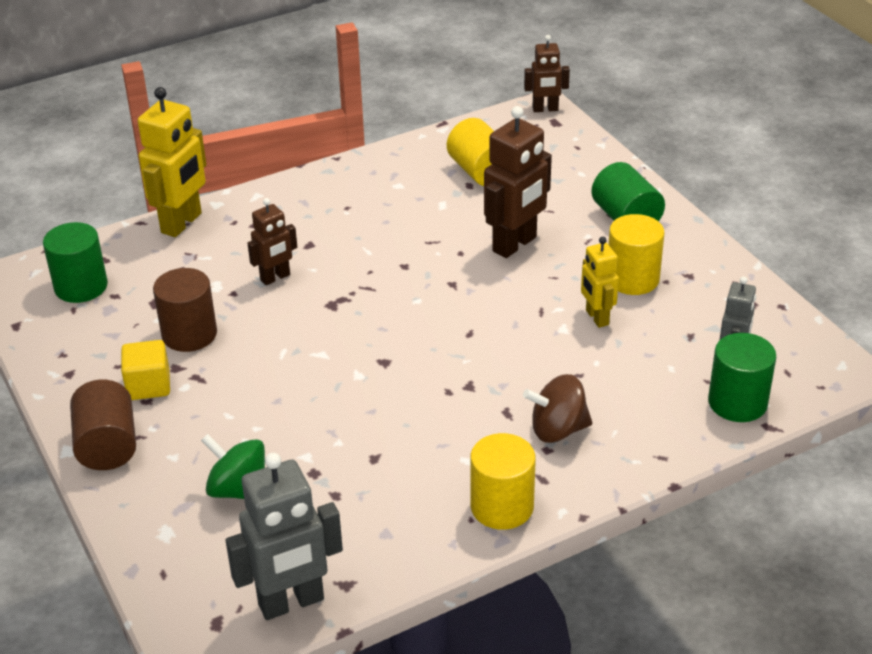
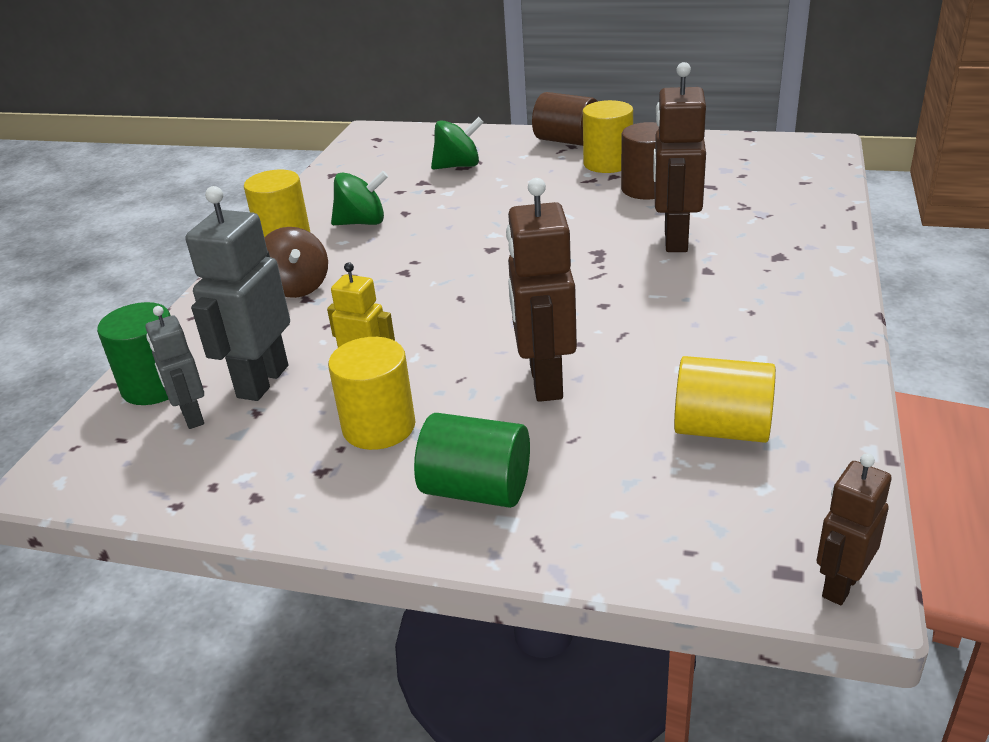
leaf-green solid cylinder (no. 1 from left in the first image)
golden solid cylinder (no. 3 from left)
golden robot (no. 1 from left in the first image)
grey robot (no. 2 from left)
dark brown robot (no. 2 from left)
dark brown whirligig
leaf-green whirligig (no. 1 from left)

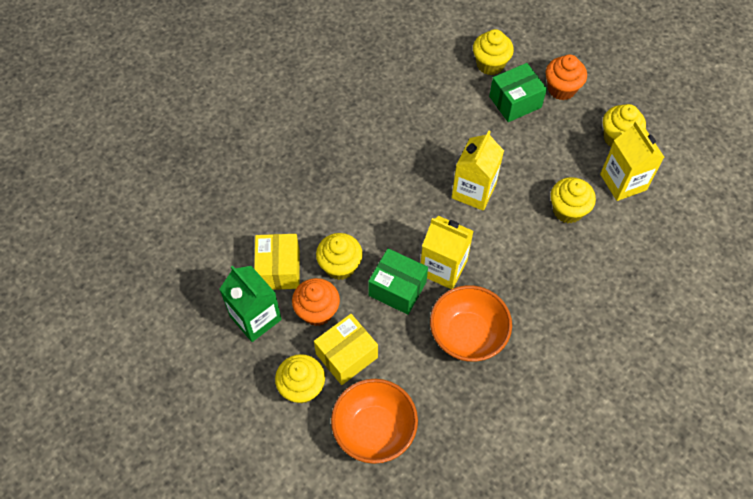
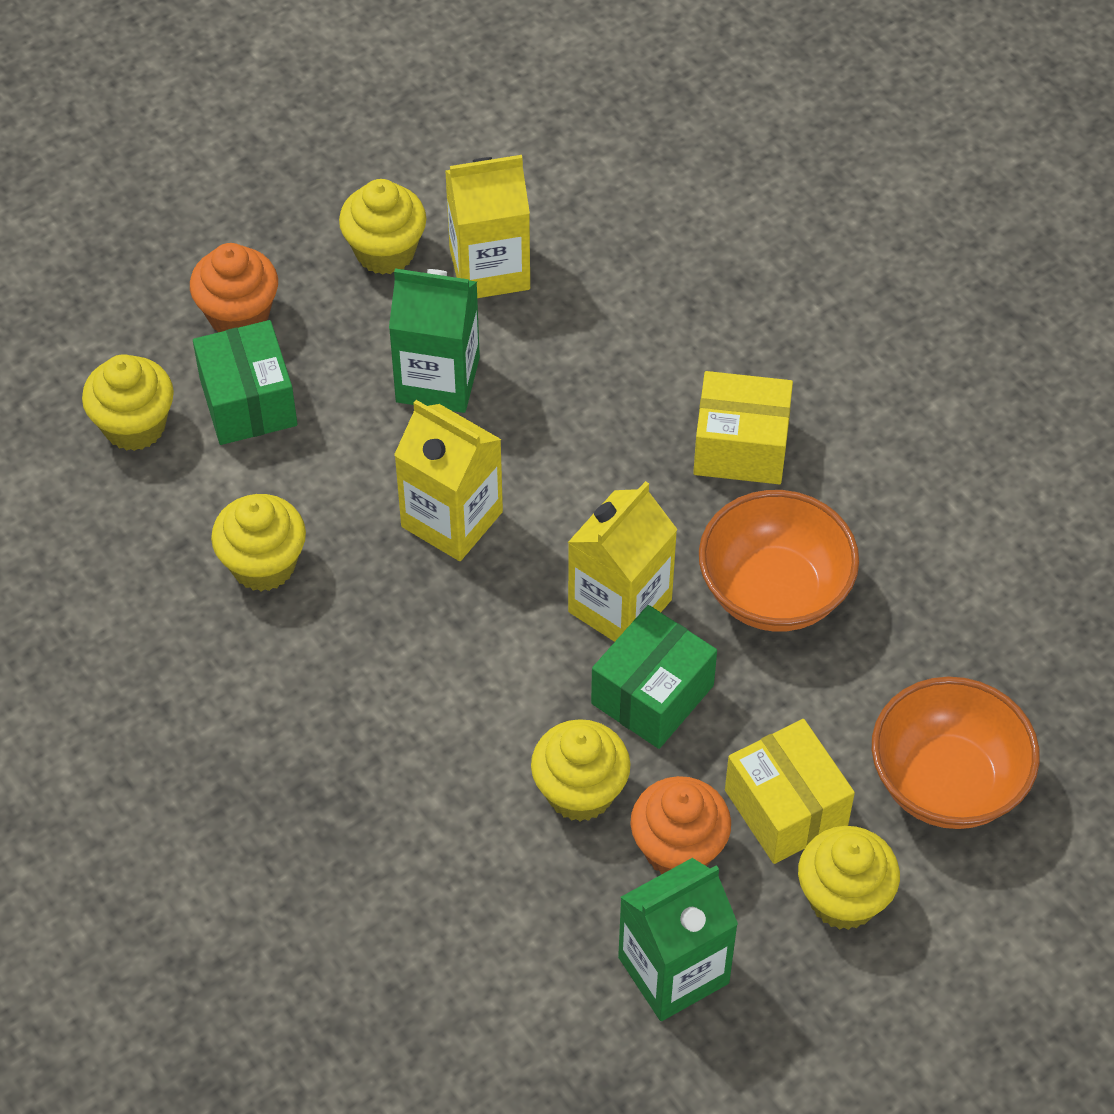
golden parcel (no. 1 from left)
golden muffin (no. 2 from left)
leaf-green milk carton (no. 1 from left)

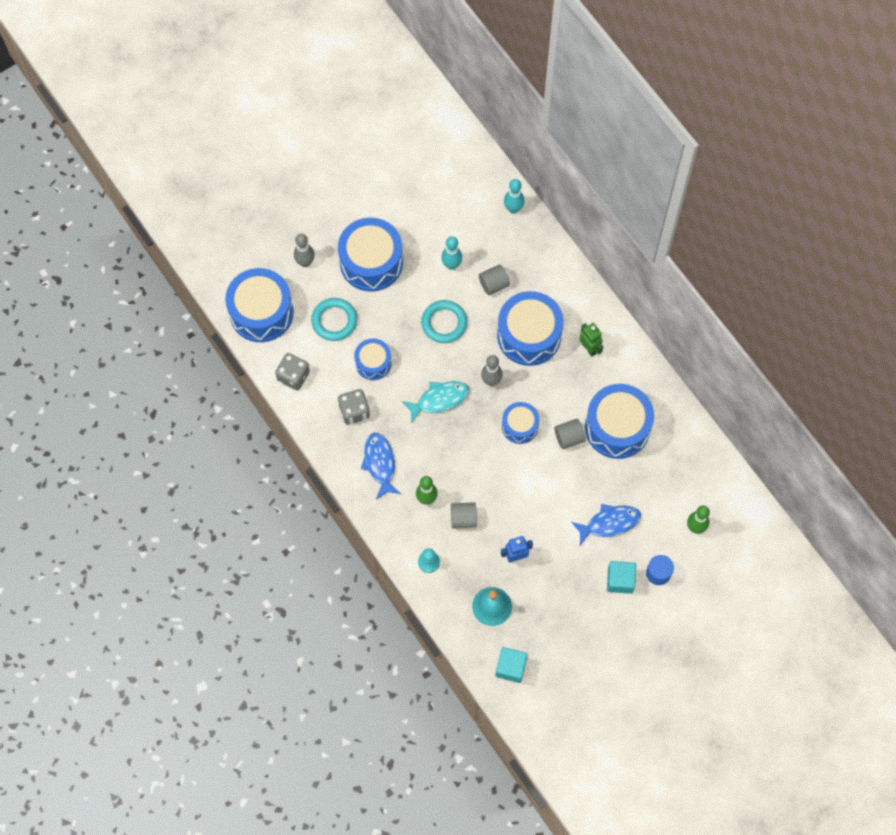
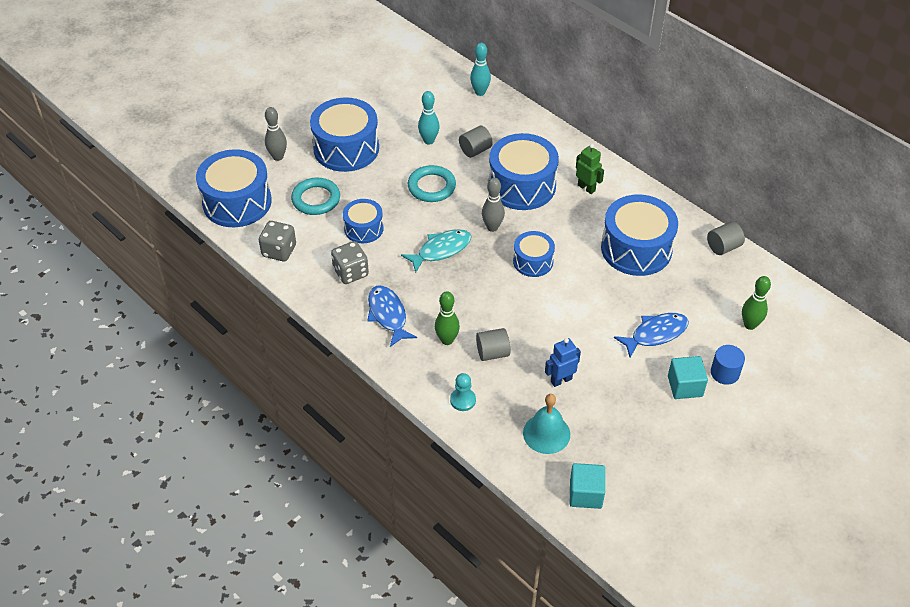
grey solid cylinder (no. 3 from left)

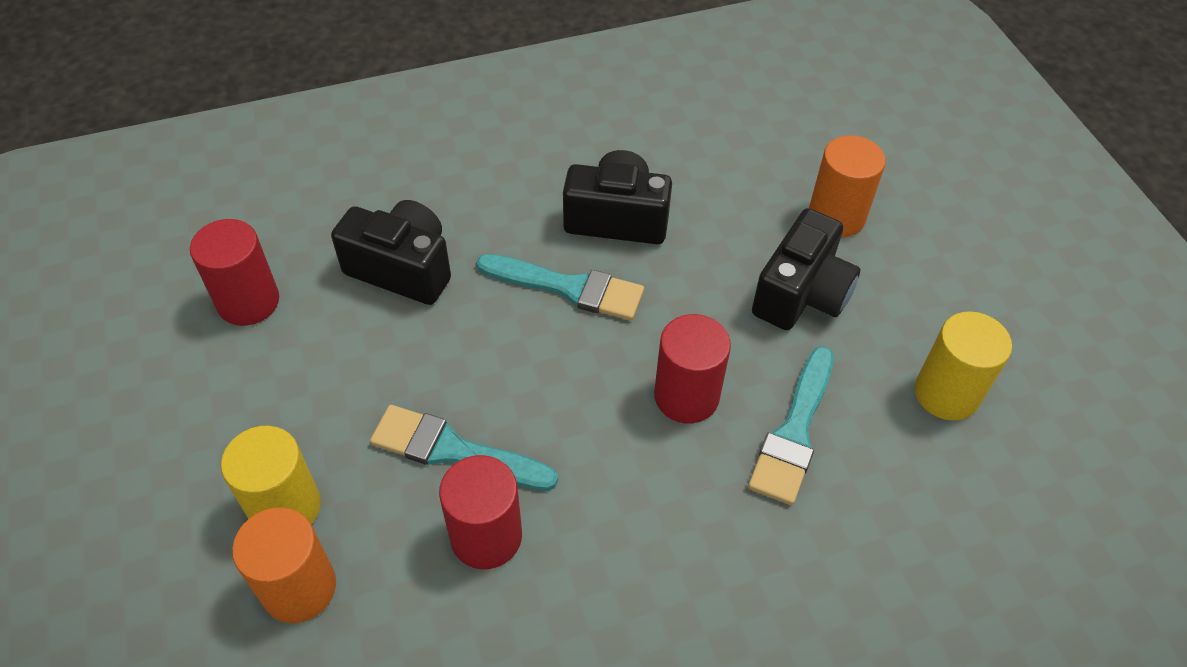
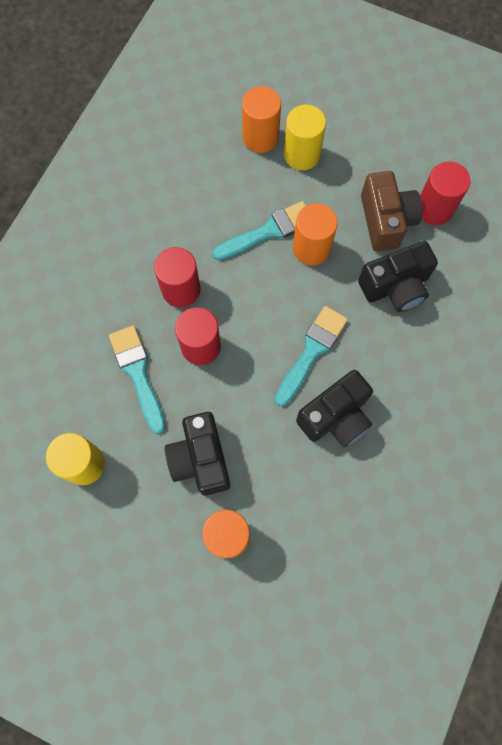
crimson solid cylinder (no. 1 from left)
aqua paint brush (no. 3 from left)
bright orange solid cylinder (no. 3 from left)
dark brown photo camera

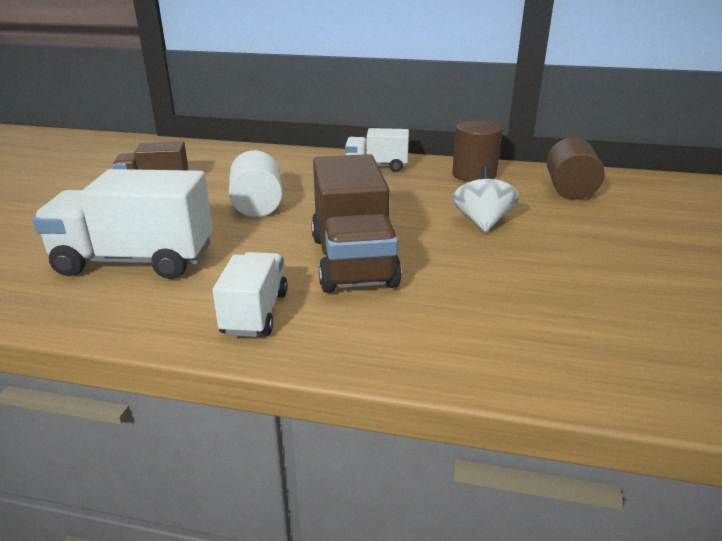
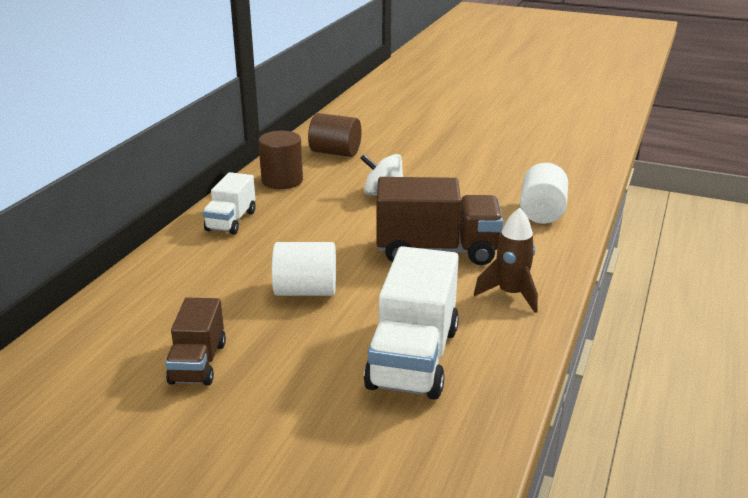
dark brown rocket
white solid cylinder (no. 2 from left)

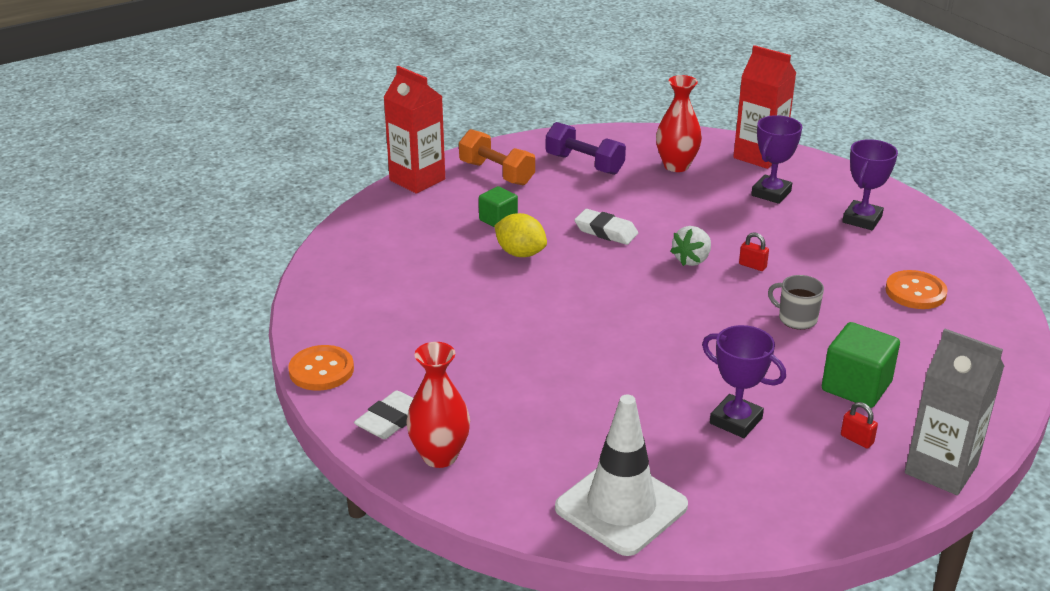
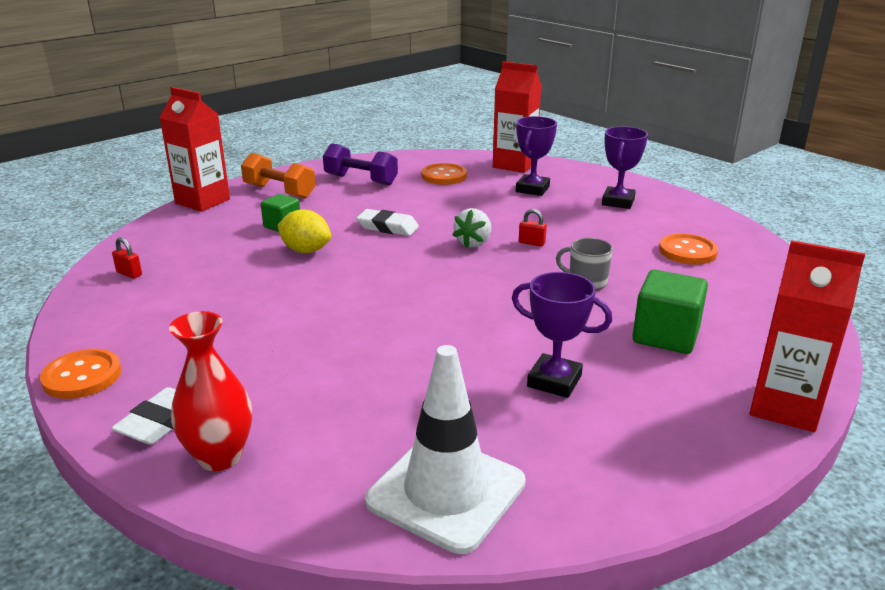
bright orange shirt button (no. 2 from left)
crimson padlock (no. 1 from left)
crimson milk carton (no. 3 from left)

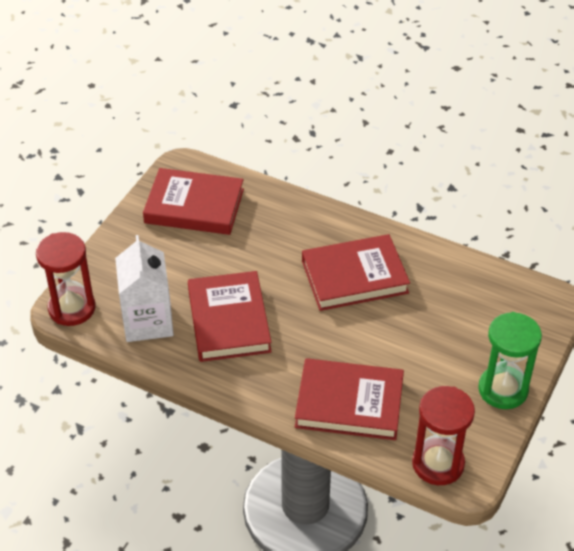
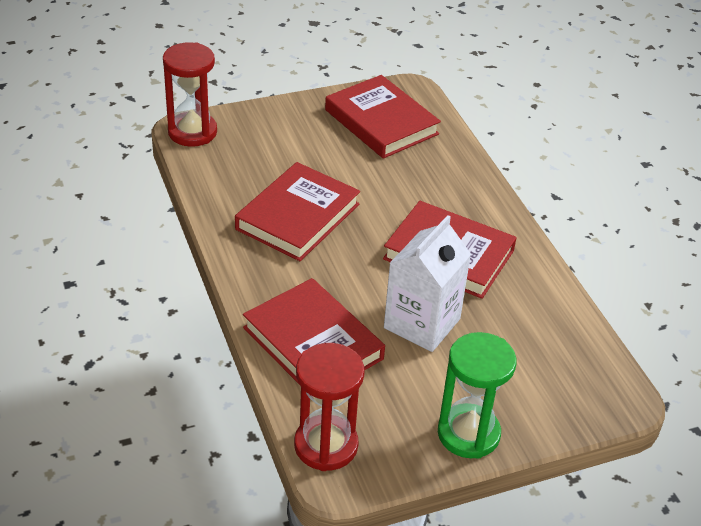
white milk carton

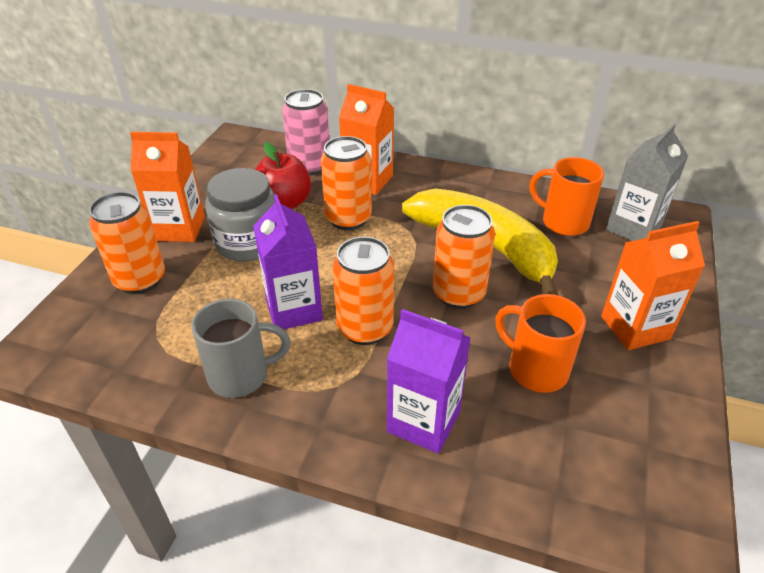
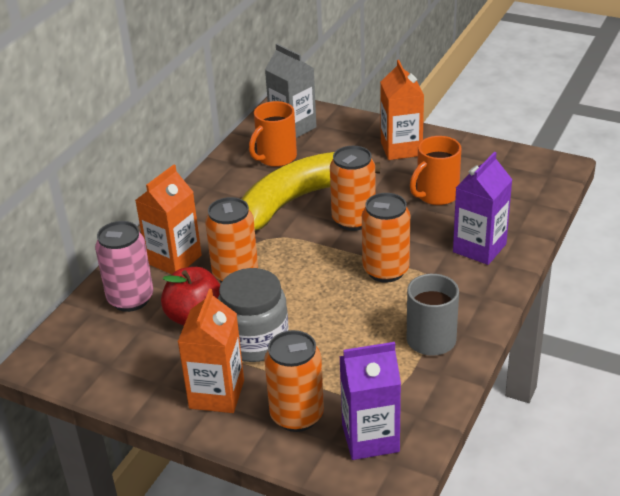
violet milk carton (no. 1 from left)

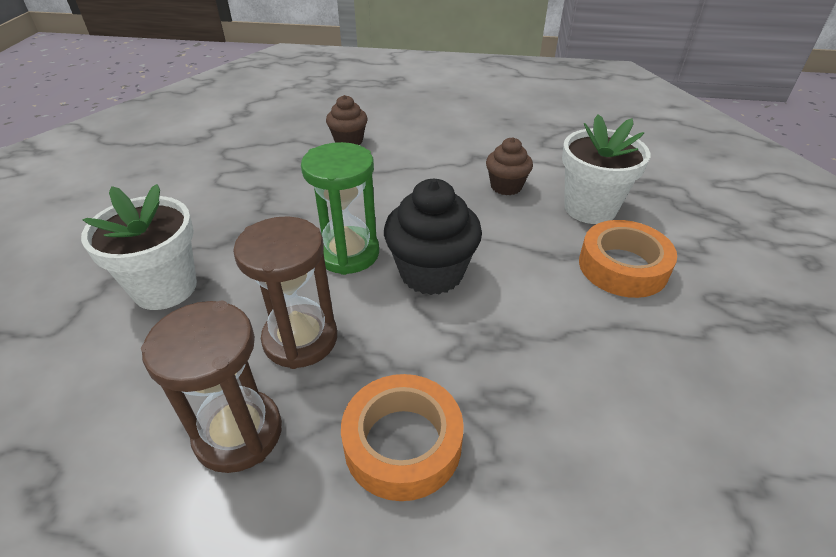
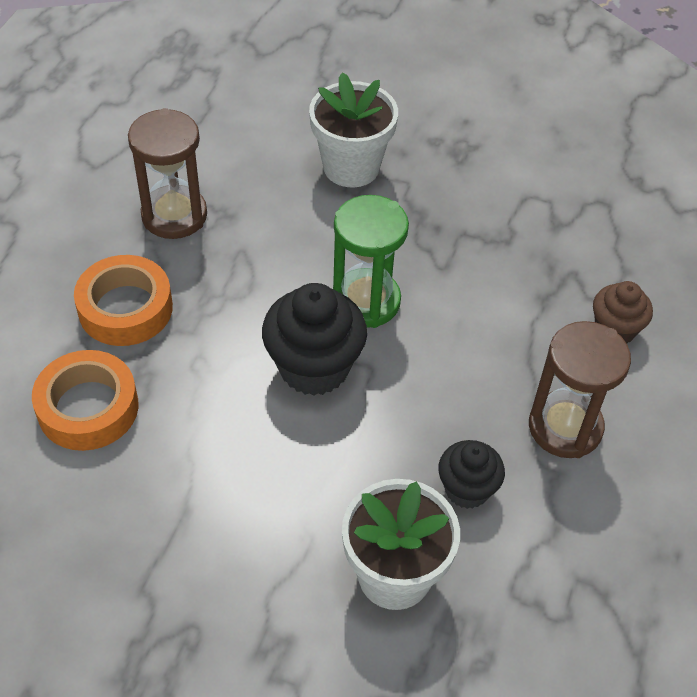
dark brown hourglass (no. 2 from left)
black muffin (no. 2 from left)
bright orange sticky tape (no. 1 from left)

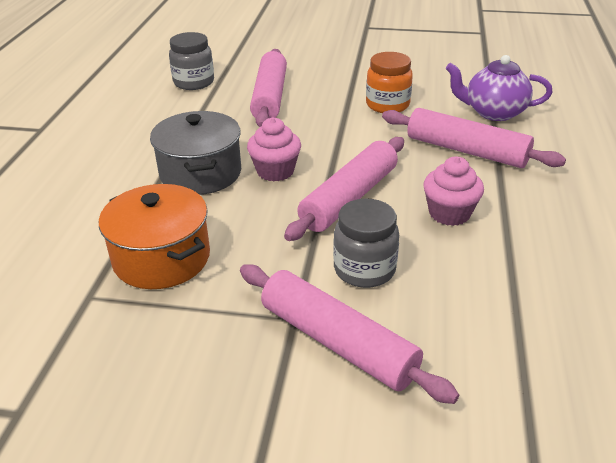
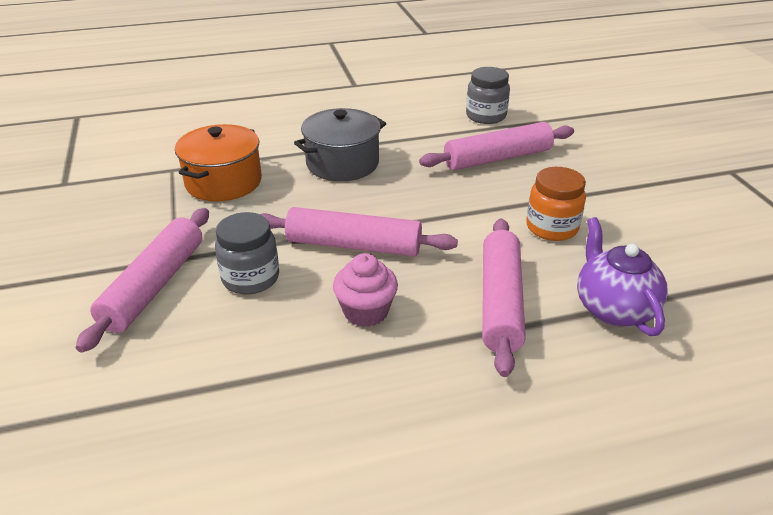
rose-pink muffin (no. 1 from left in the first image)

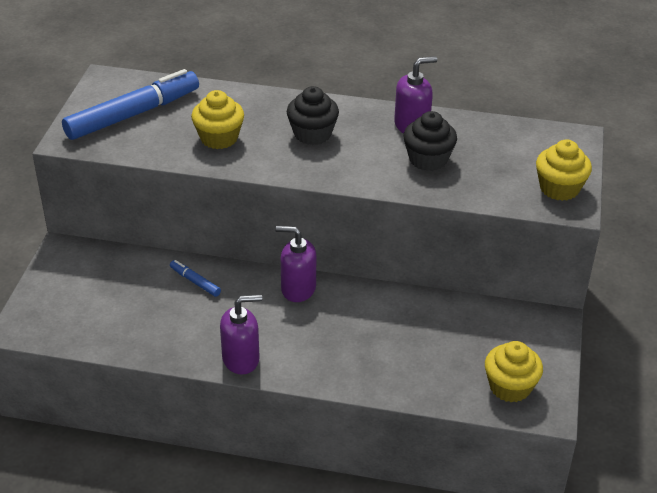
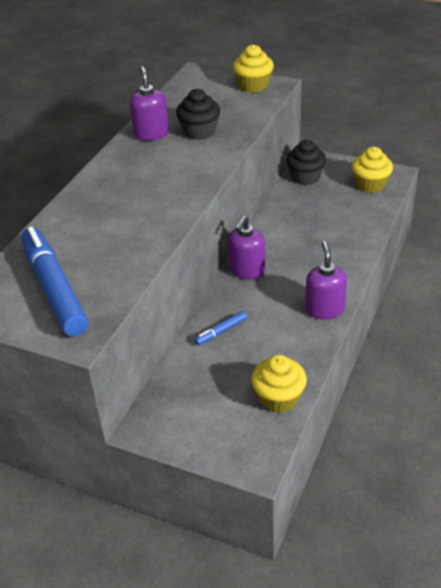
golden muffin (no. 2 from left)
black muffin (no. 2 from left)

